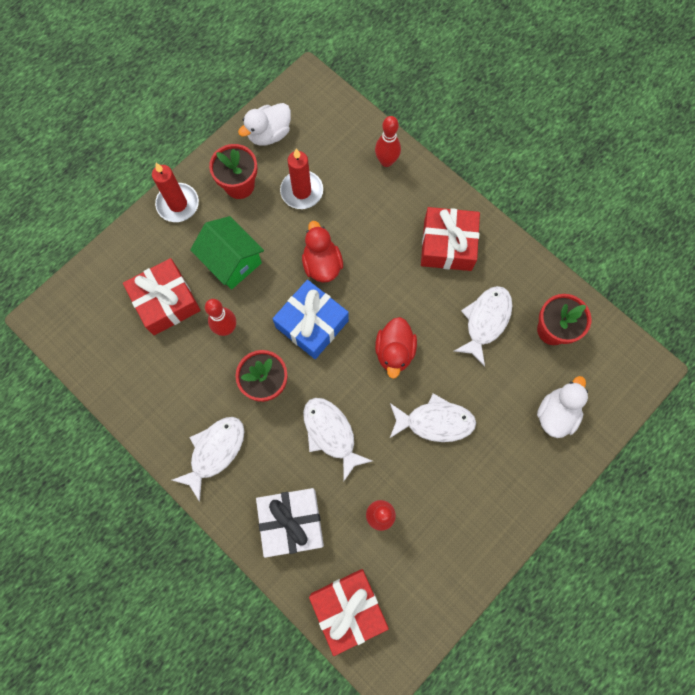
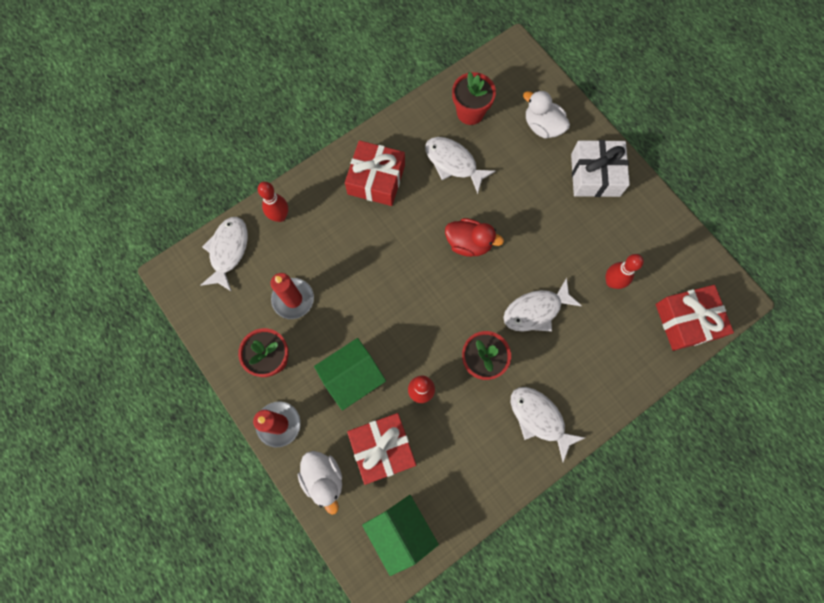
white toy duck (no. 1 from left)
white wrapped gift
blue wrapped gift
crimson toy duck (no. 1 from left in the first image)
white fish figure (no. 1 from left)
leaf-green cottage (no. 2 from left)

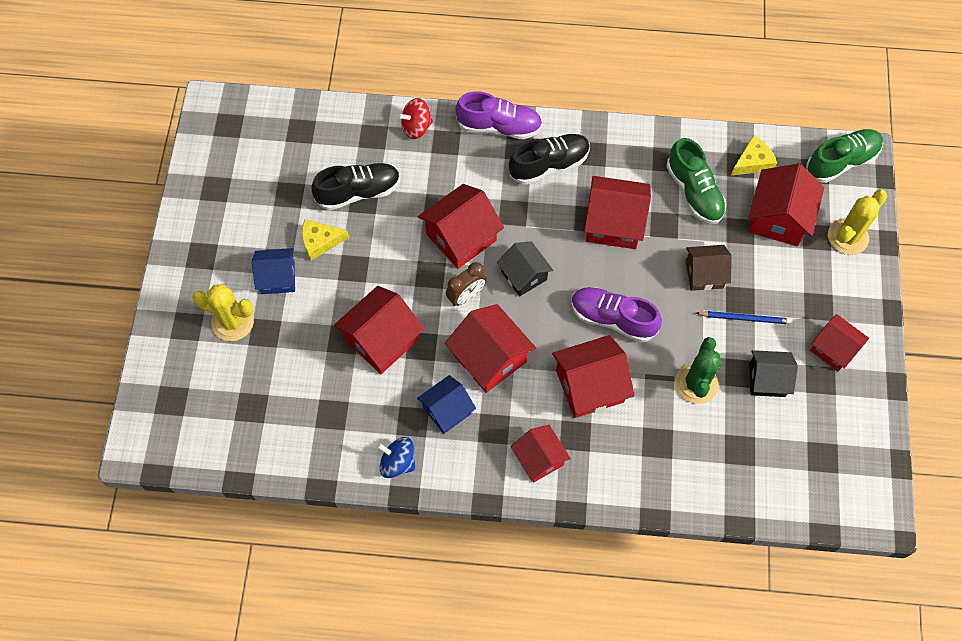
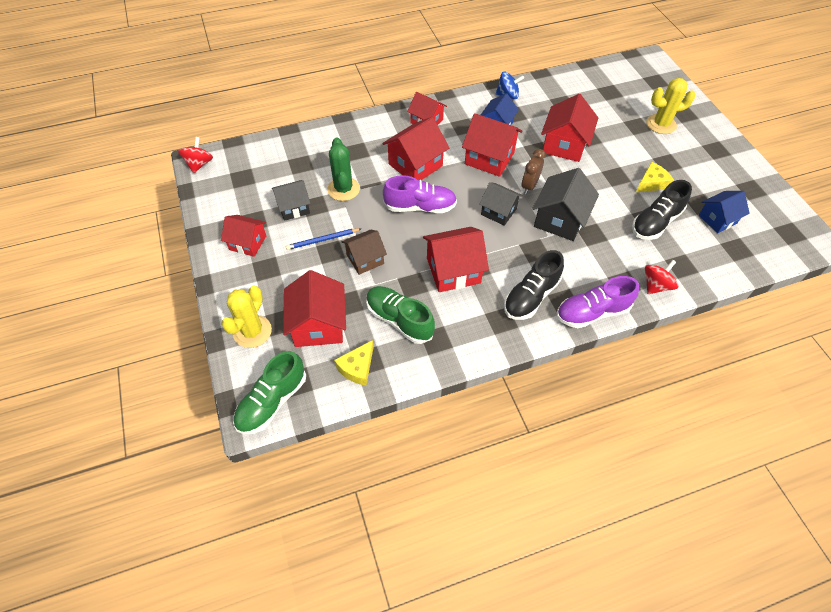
blue cottage (no. 2 from left)
black cottage (no. 3 from left)
crimson whirligig (no. 1 from left)

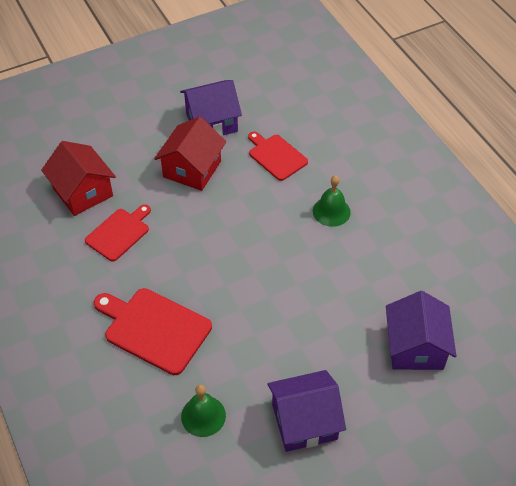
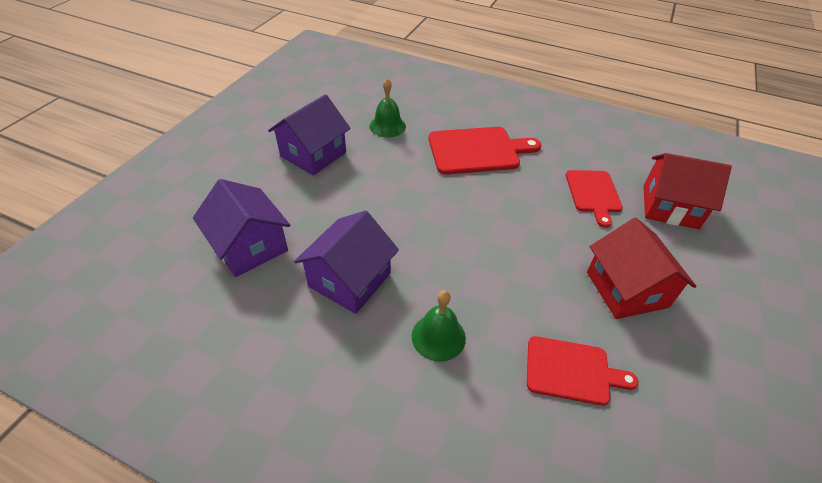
violet cottage (no. 3 from left)

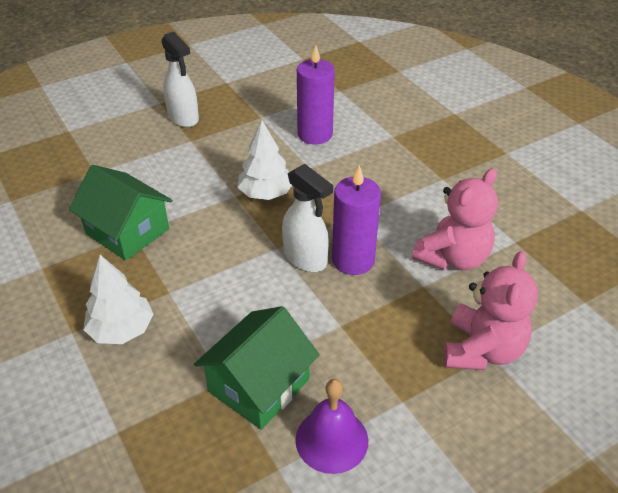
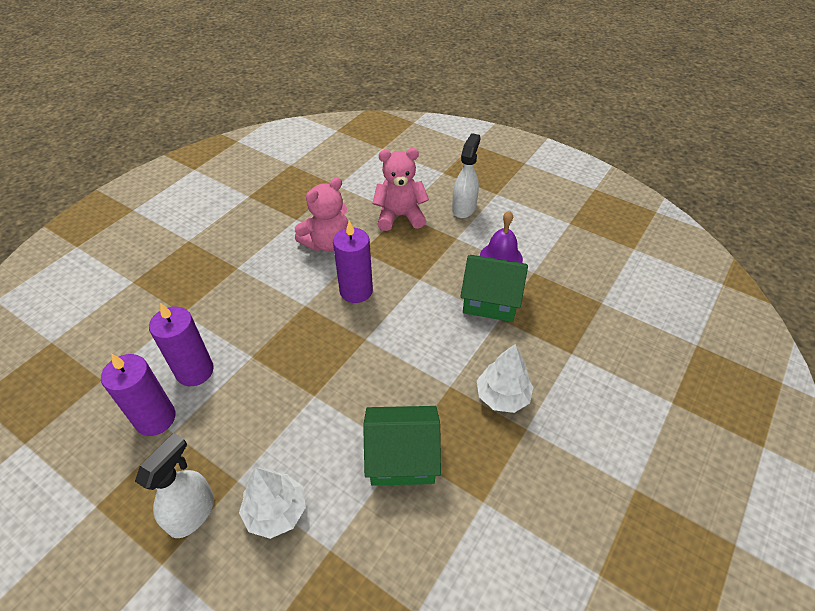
leaf-green cottage (no. 1 from left)
white tree (no. 1 from left)
white sprayer (no. 2 from left)
rose-pink teddy (no. 1 from left)
violet pillar candle (no. 1 from left)

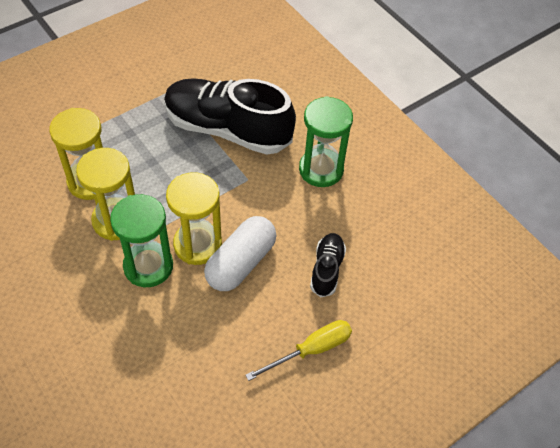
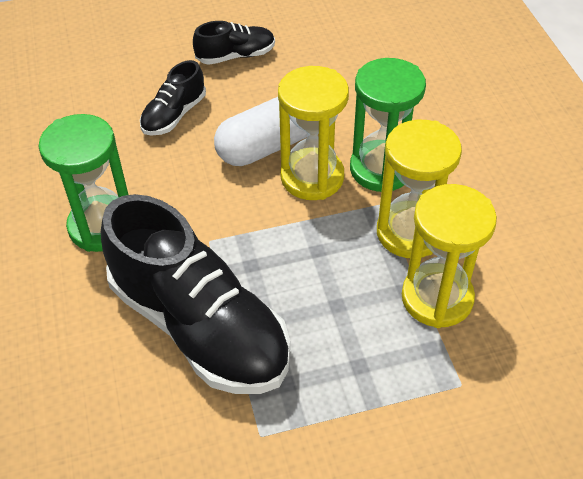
black sneaker (no. 3 from left)

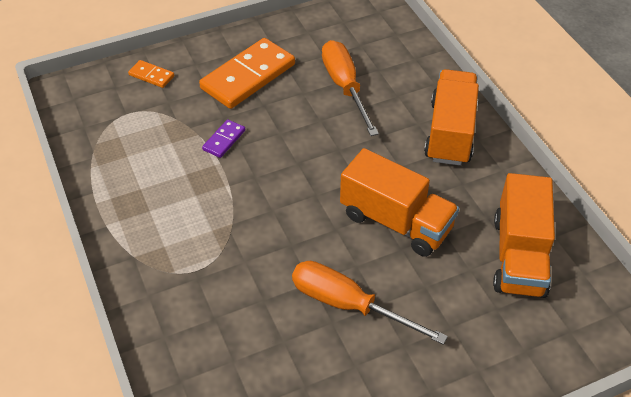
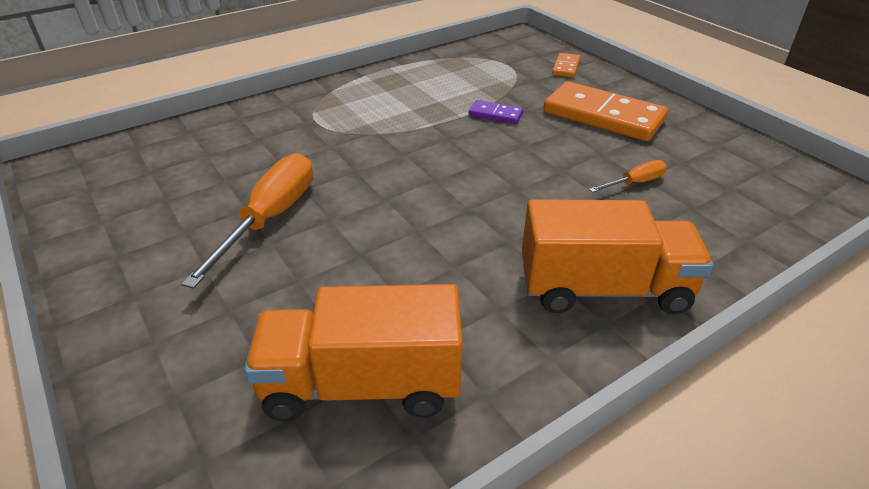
bright orange screwdriver (no. 2 from left)
bright orange truck (no. 1 from left in the first image)

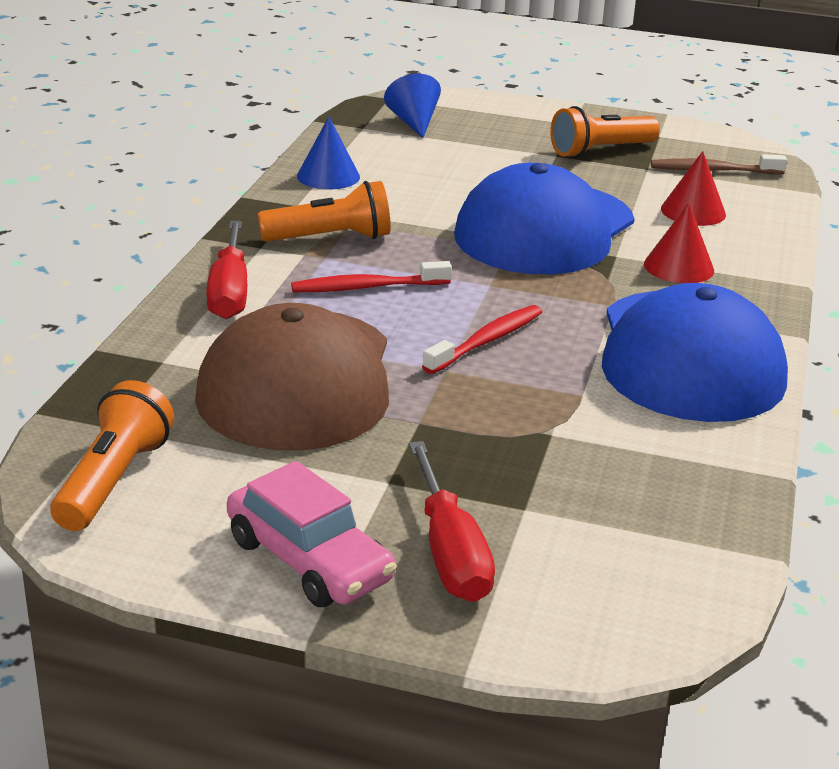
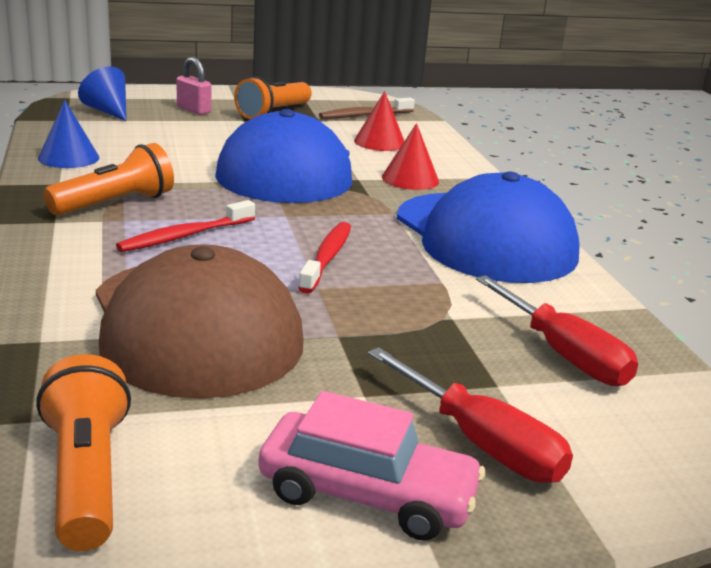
crimson screwdriver (no. 2 from left)
rose-pink padlock

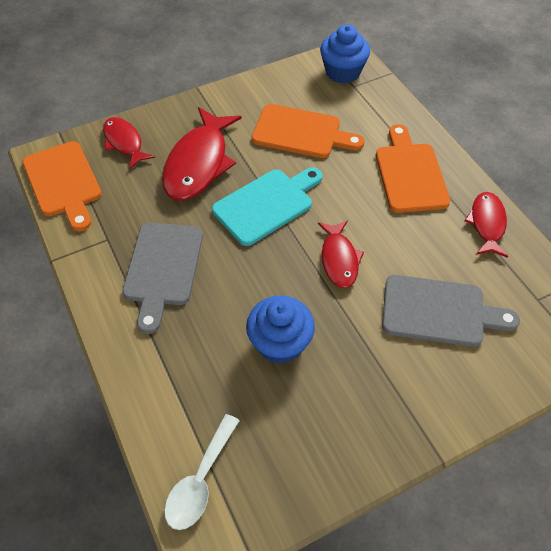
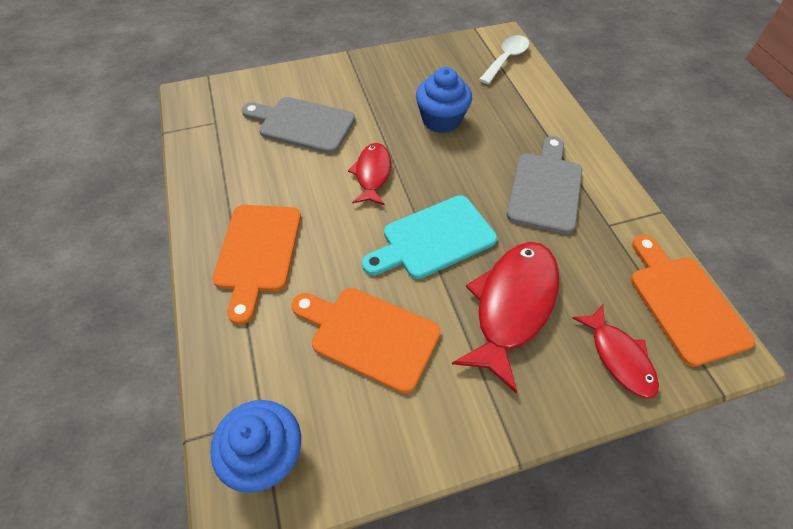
crimson fish figure (no. 4 from left in the first image)

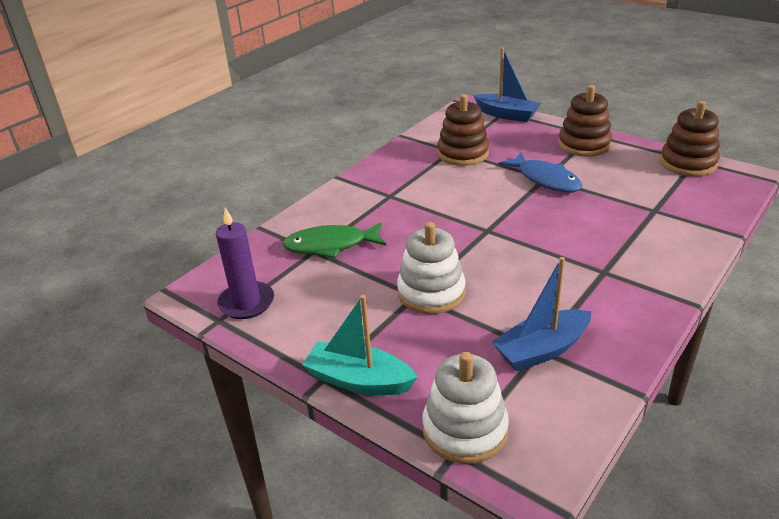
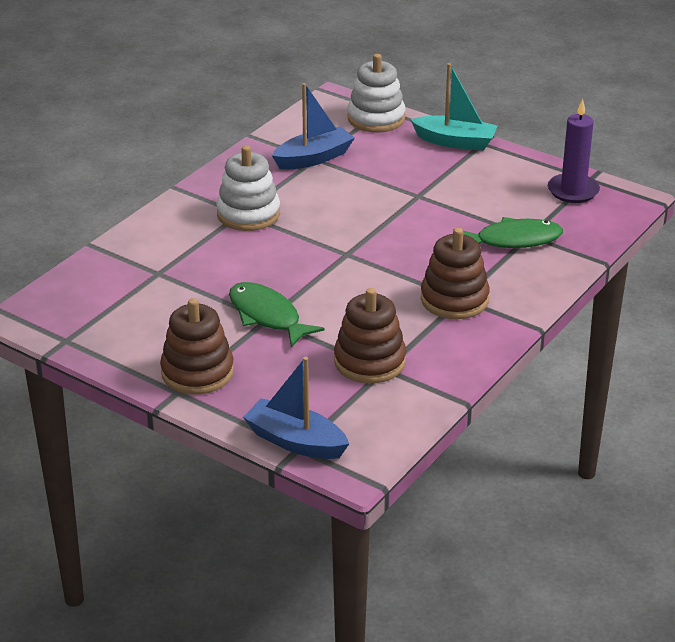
white stacking toy (no. 1 from left)
leaf-green fish figure (no. 1 from left)
dark brown stacking toy (no. 3 from left)

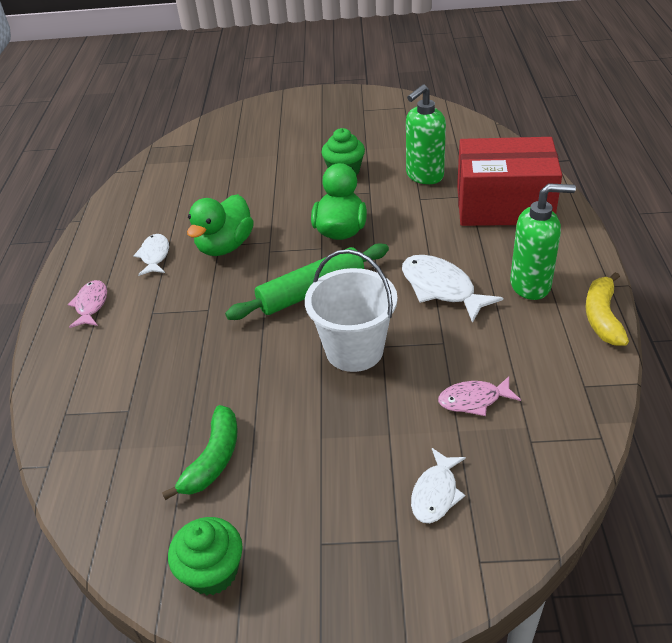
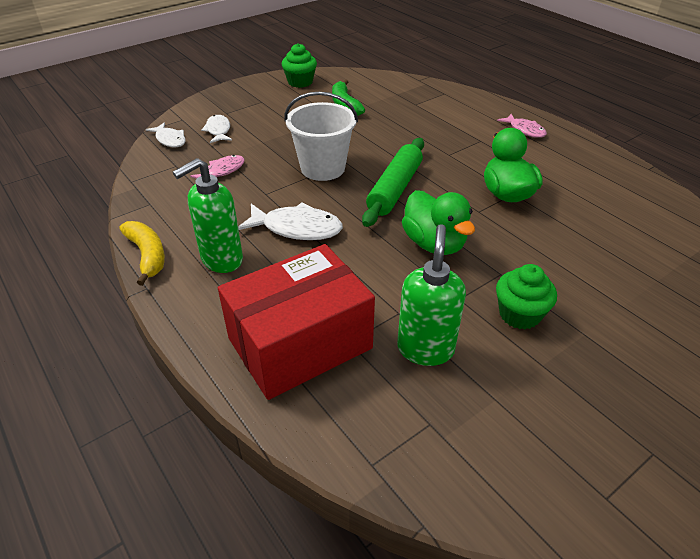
white fish figure (no. 1 from left)

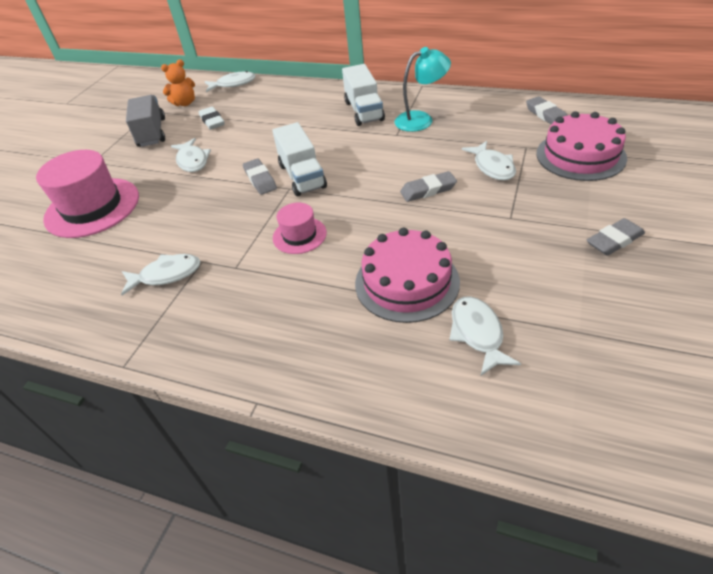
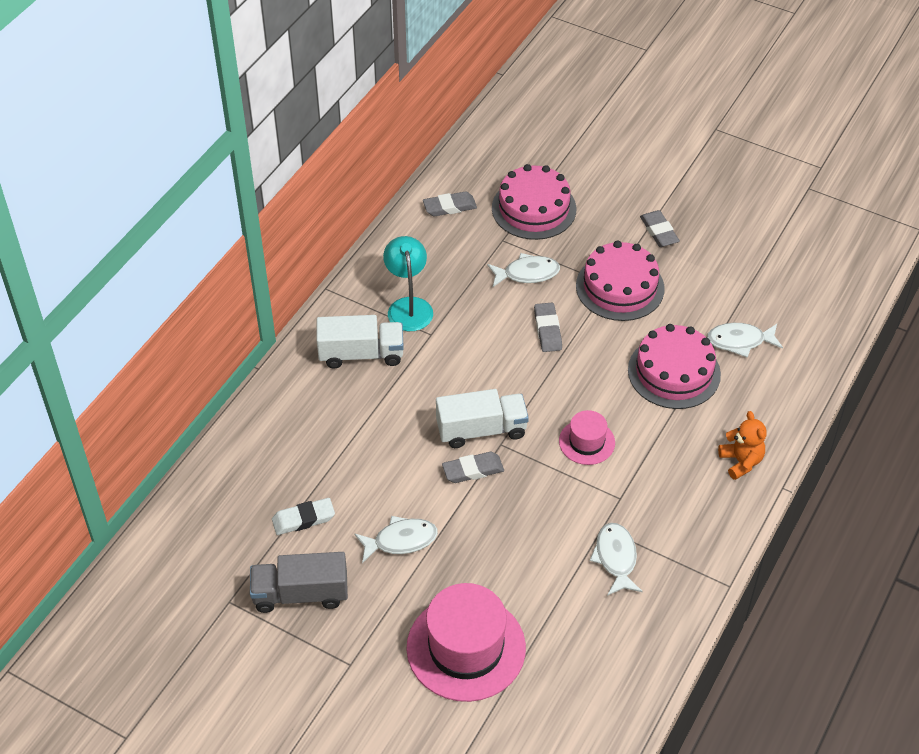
bright orange teddy
white fish figure (no. 3 from left in the first image)
rose-pink gateau (no. 2 from left)

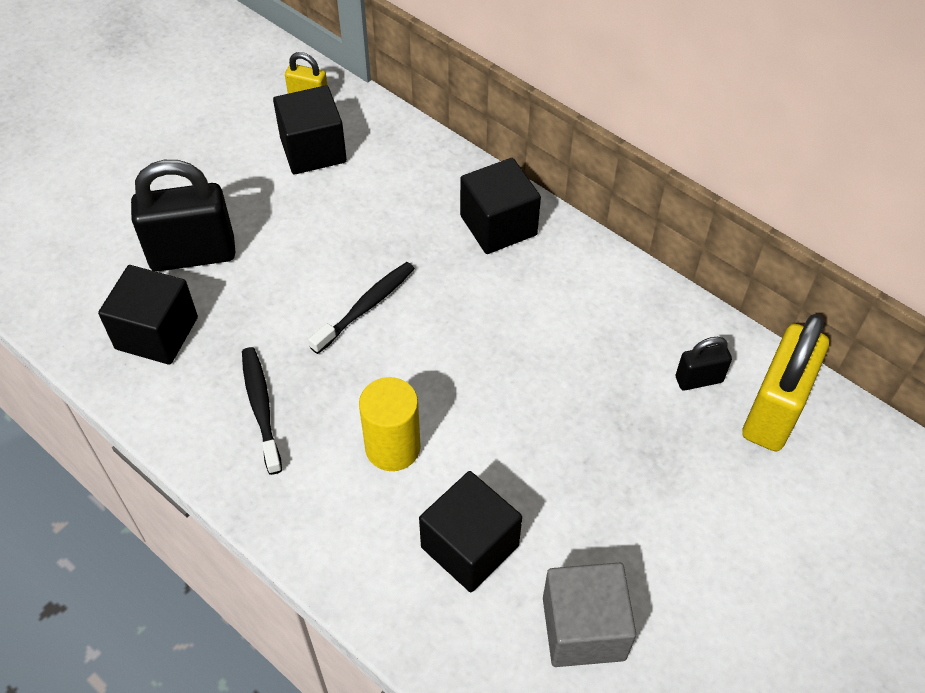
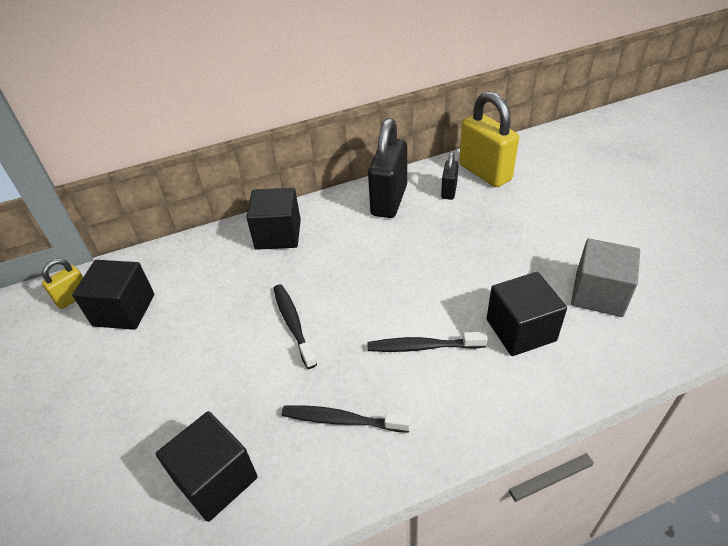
black padlock (no. 1 from left)
black dental brush (no. 3 from left)

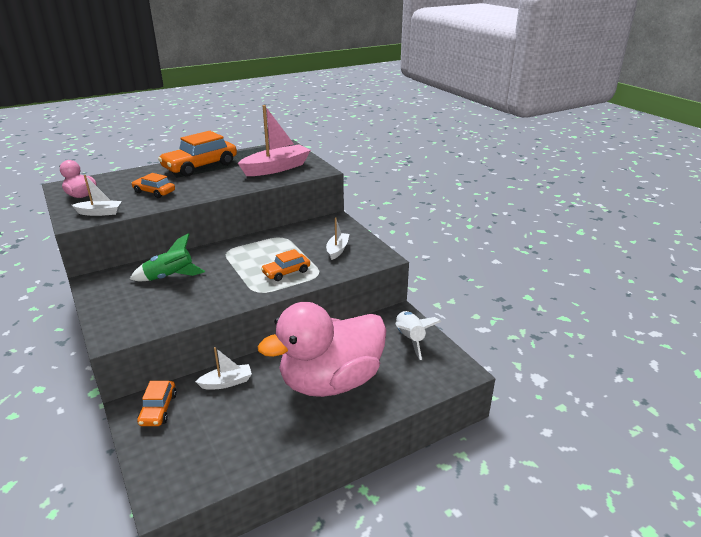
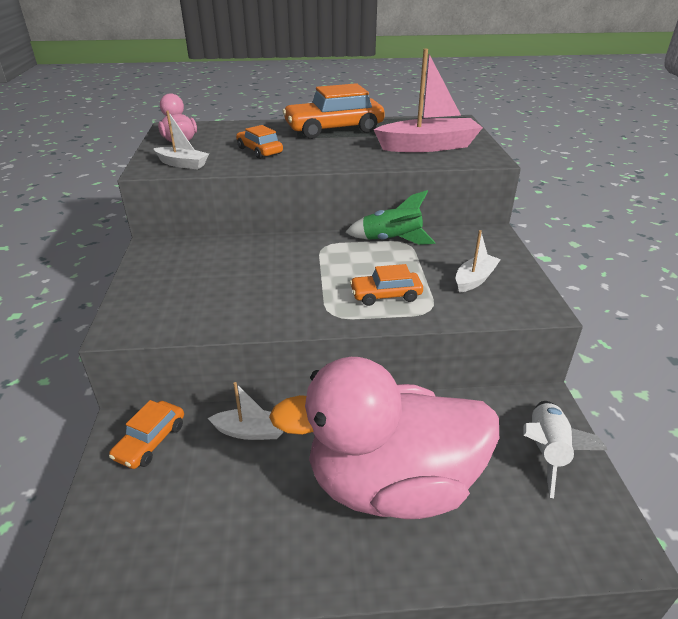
leaf-green rocket

